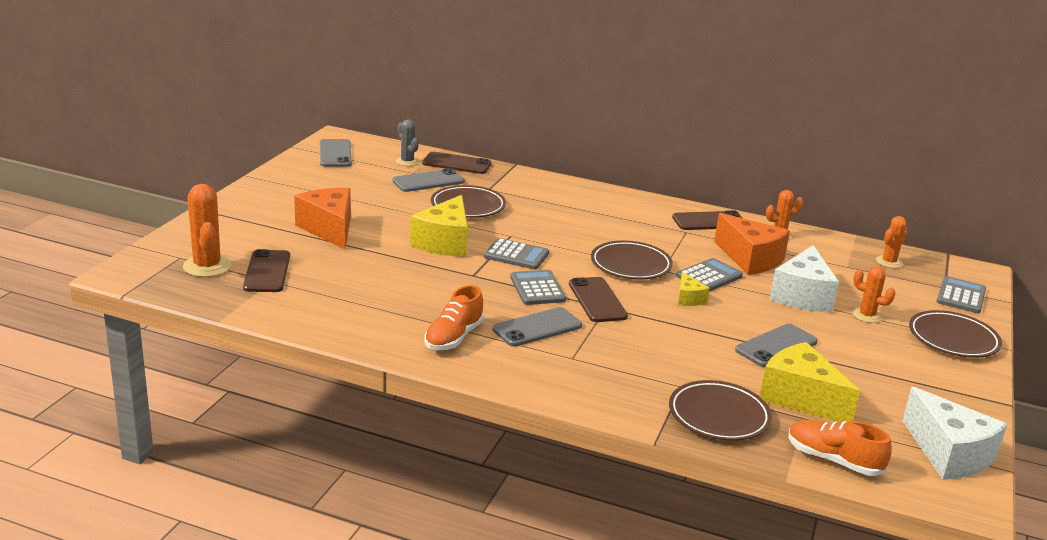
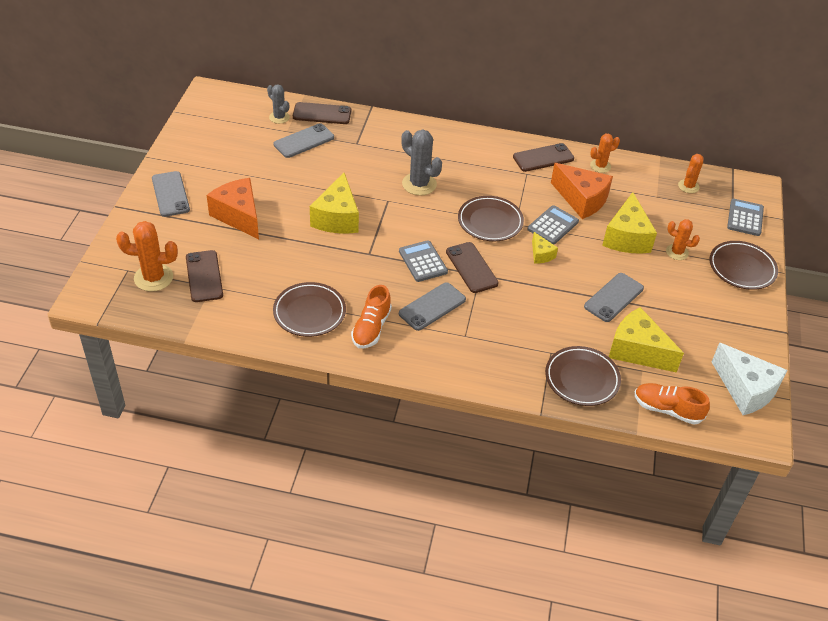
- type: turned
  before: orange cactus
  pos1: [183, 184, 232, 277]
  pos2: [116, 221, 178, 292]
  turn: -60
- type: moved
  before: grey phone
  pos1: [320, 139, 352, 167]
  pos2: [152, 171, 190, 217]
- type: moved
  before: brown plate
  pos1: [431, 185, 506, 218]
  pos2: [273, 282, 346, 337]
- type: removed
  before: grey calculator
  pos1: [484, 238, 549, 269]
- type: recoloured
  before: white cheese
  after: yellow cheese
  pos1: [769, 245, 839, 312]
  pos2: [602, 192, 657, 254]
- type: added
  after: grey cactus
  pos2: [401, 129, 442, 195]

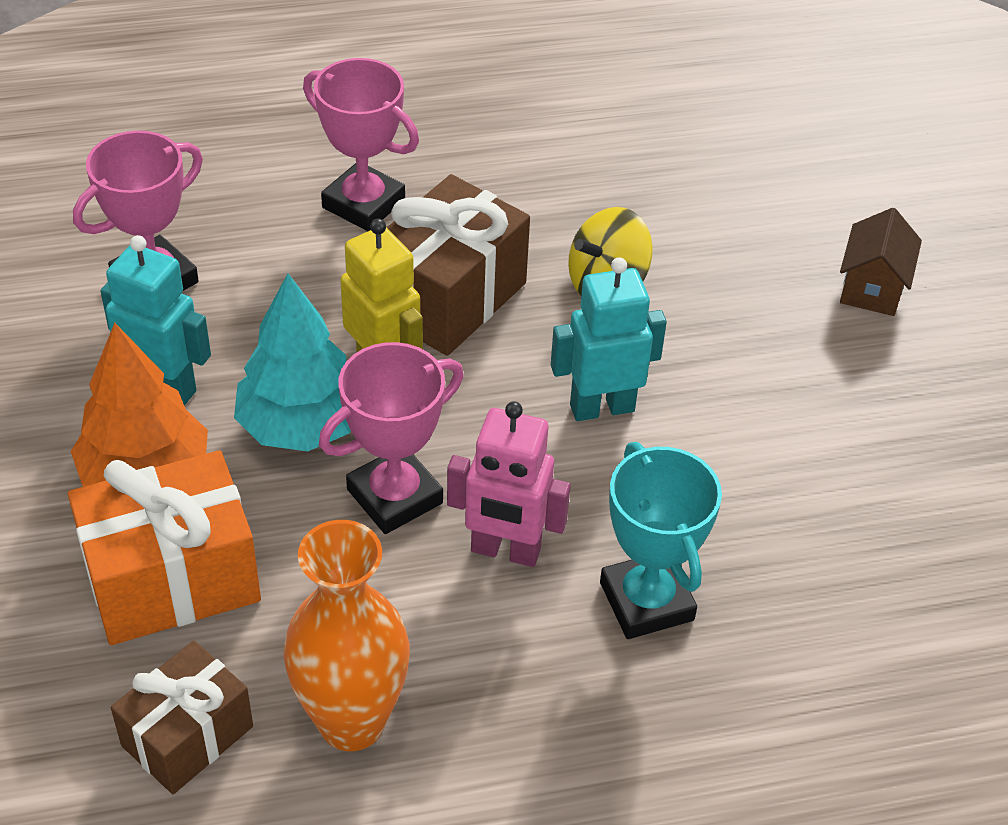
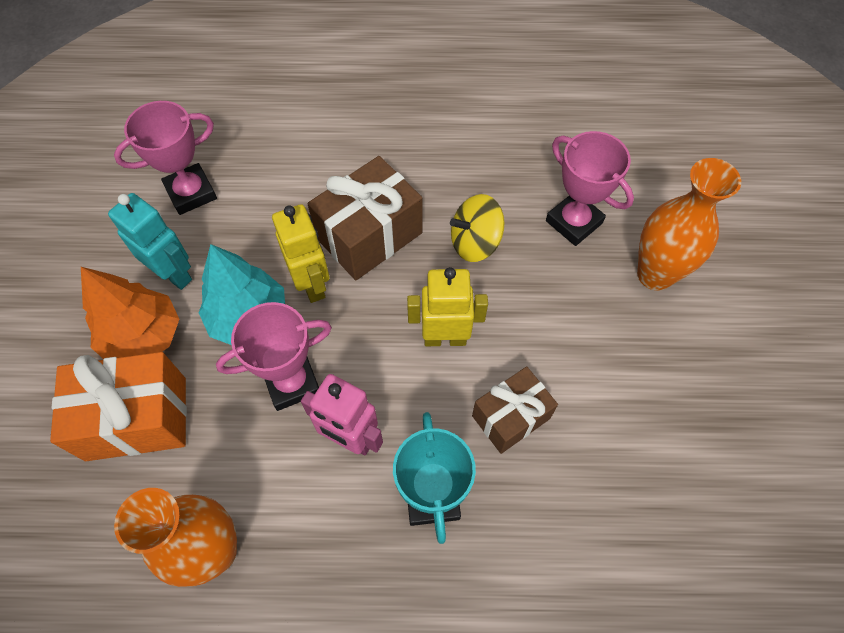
- type: moved
  before: brown gift
  pos1: [111, 641, 253, 794]
  pos2: [472, 366, 558, 454]
- type: moved
  before: pink trophy
  pos1: [303, 58, 419, 231]
  pos2: [546, 131, 634, 246]
- type: recoloured
  before: turquoise robot
  after: yellow robot
  pos1: [551, 257, 667, 421]
  pos2: [407, 267, 488, 346]
- type: replaced
  before: brown house
  after: orange vase
  pos1: [840, 208, 922, 316]
  pos2: [637, 158, 741, 291]

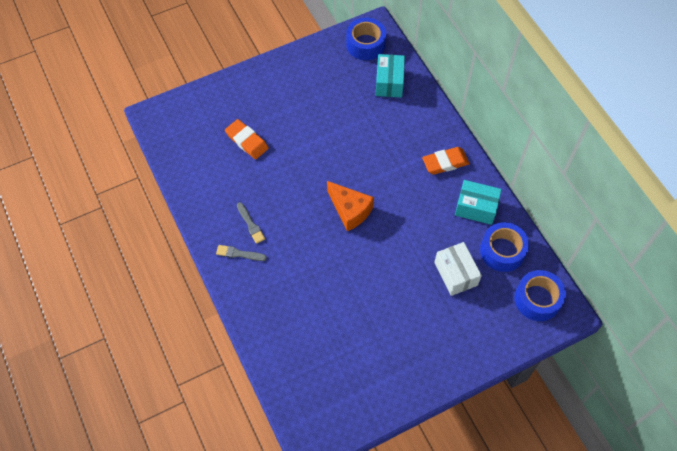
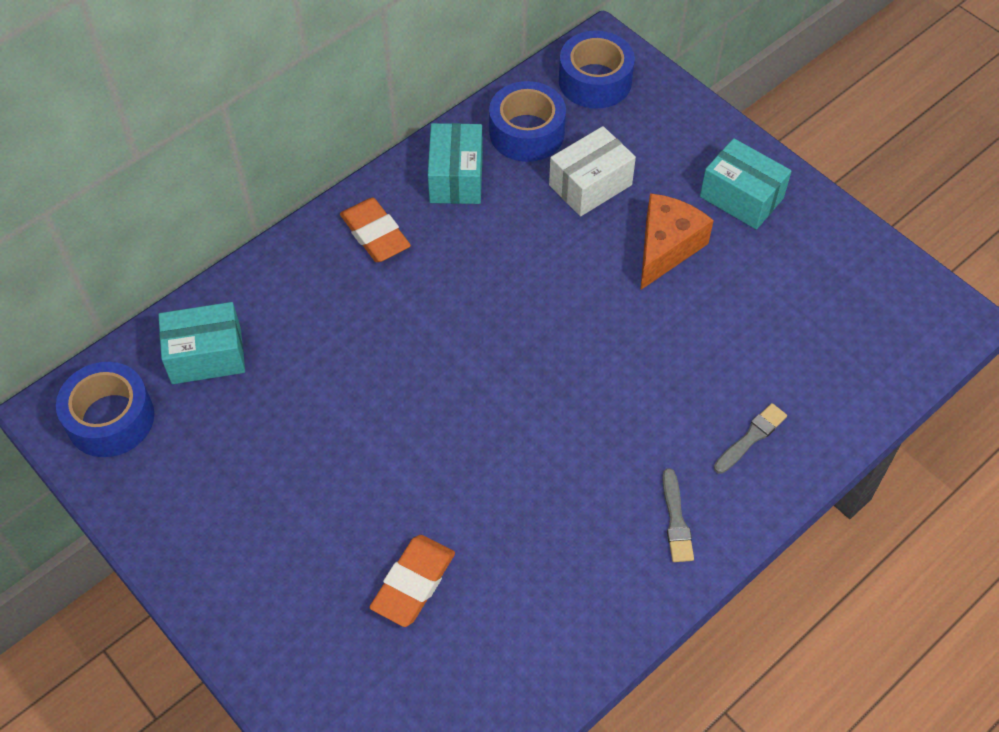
- type: moved
  before: grey brush
  pos1: [237, 202, 265, 244]
  pos2: [714, 403, 787, 474]
- type: moved
  before: orange cheese
  pos1: [327, 181, 374, 231]
  pos2: [640, 193, 714, 290]
- type: added
  after: turquoise box
  pos2: [700, 138, 791, 229]

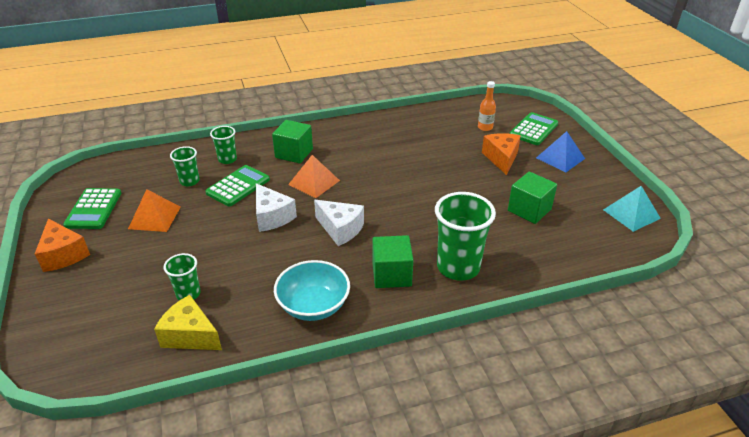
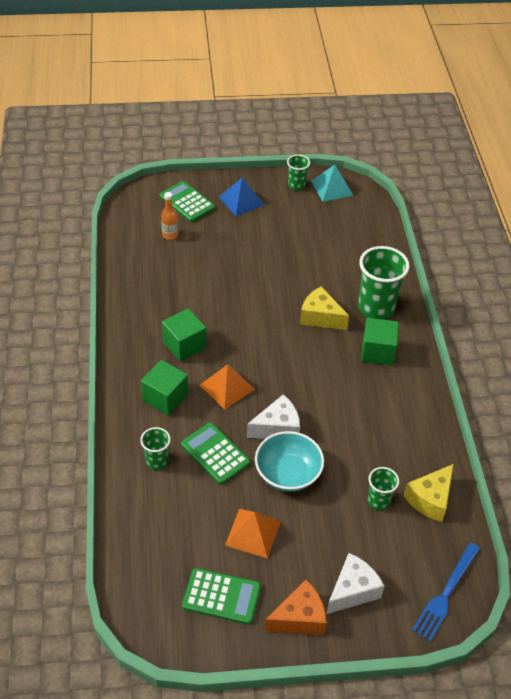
- type: moved
  before: green cup
  pos1: [170, 146, 200, 186]
  pos2: [287, 155, 310, 191]
- type: moved
  before: turquoise bowl
  pos1: [274, 260, 350, 321]
  pos2: [255, 431, 324, 492]
- type: moved
  before: white cheese
  pos1: [314, 200, 364, 246]
  pos2: [327, 553, 384, 614]
- type: removed
  before: orange cheese
  pos1: [482, 133, 521, 175]
- type: moved
  before: green cube
  pos1: [508, 172, 557, 224]
  pos2: [162, 308, 206, 362]
- type: added
  after: yellow cheese
  pos2: [300, 286, 349, 330]
- type: added
  after: blue fork
  pos2: [412, 542, 480, 642]

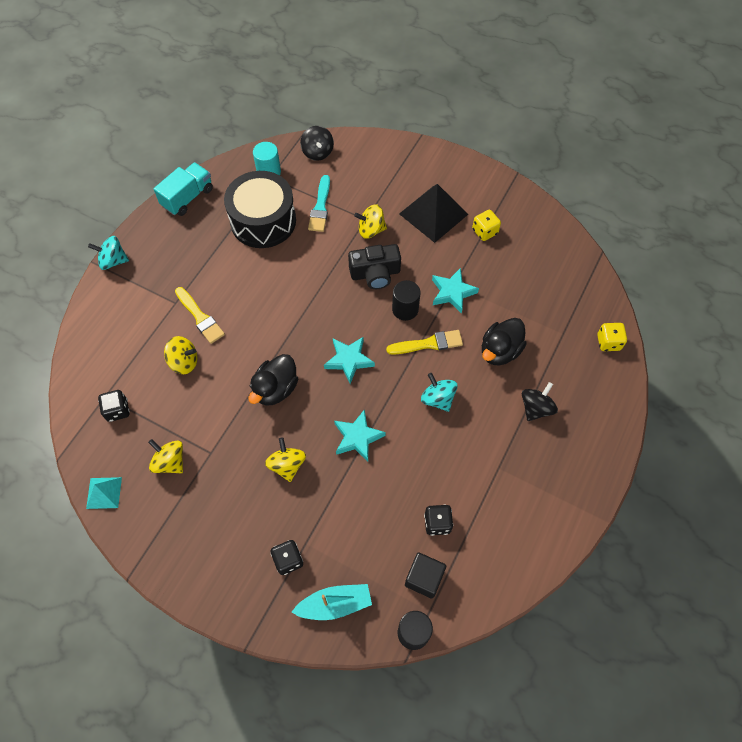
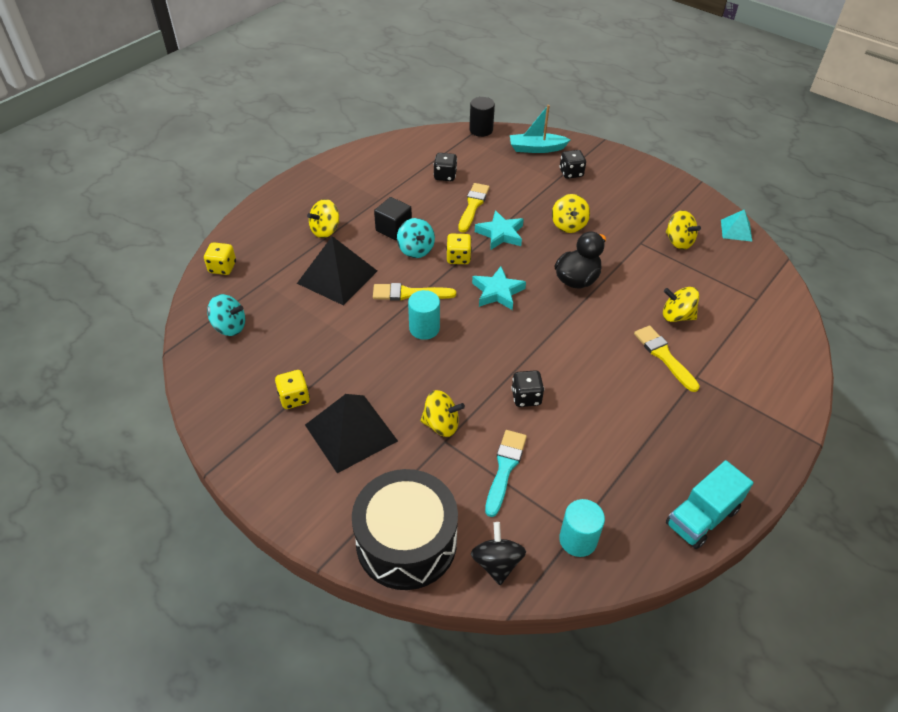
- type: moved
  before: turquoise spinning top
  pos1: [88, 236, 129, 270]
  pos2: [207, 294, 245, 336]
- type: moved
  before: black dice
  pos1: [98, 390, 130, 422]
  pos2: [511, 370, 544, 407]
- type: moved
  before: black drum
  pos1: [224, 171, 296, 248]
  pos2: [352, 469, 458, 590]
- type: removed
  before: black camera
  pos1: [348, 244, 401, 289]
- type: recoloured
  before: black cylinder
  after: turquoise cylinder
  pos1: [392, 280, 421, 321]
  pos2: [408, 290, 440, 340]
- type: moved
  before: black cube
  pos1: [405, 552, 446, 599]
  pos2: [374, 197, 412, 240]
- type: removed
  before: turquoise star
  pos1: [432, 268, 479, 314]
- type: replaced
  before: black duck
  after: black pyramid
  pos1: [482, 318, 527, 366]
  pos2: [297, 236, 377, 306]
- type: recoloured
  before: black spinning top
  after: yellow spinning top
  pos1: [522, 382, 558, 421]
  pos2: [307, 199, 339, 238]
- type: added
  after: yellow dice
  pos2: [446, 234, 472, 264]
- type: added
  after: yellow brush
  pos2: [458, 183, 490, 232]

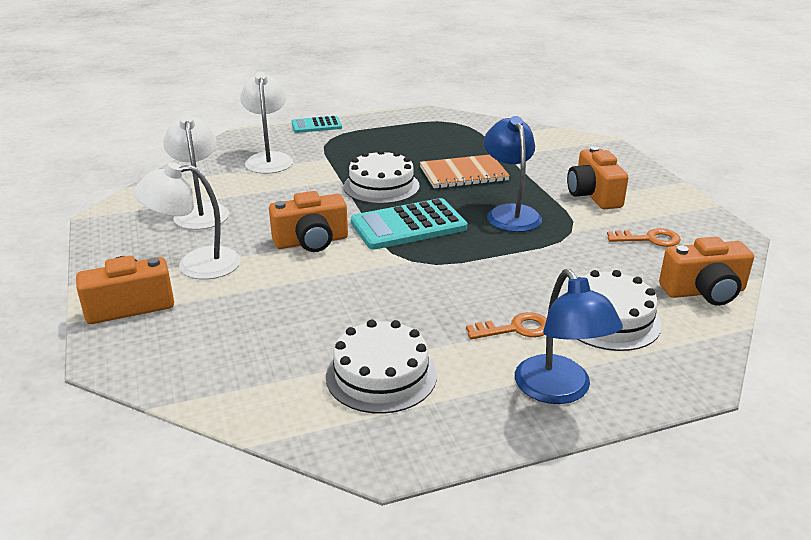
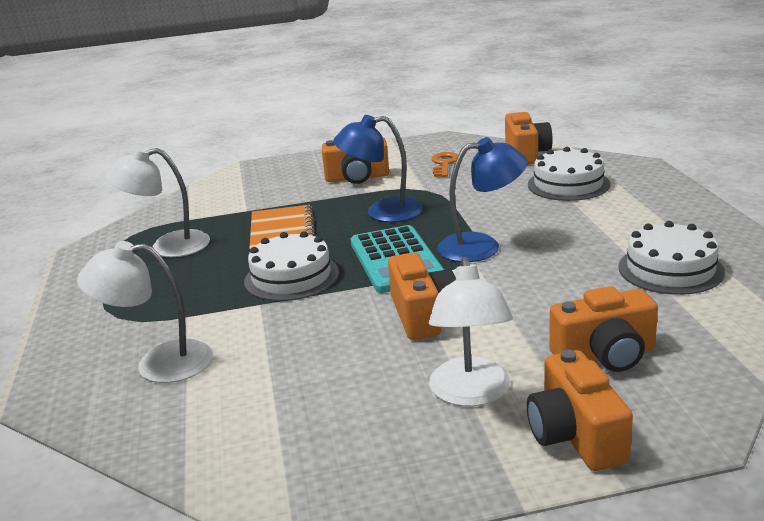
- type: moved
  before: white lamp
  pos1: [163, 114, 229, 230]
  pos2: [105, 147, 210, 257]
- type: removed
  before: turquoise calculator
  pos1: [292, 116, 342, 133]
- type: removed
  before: orange key
  pos1: [466, 312, 547, 339]
- type: moved
  before: blue lamp
  pos1: [515, 269, 623, 404]
  pos2: [437, 137, 528, 262]
- type: added
  after: orange camera
  pos2: [549, 286, 658, 372]

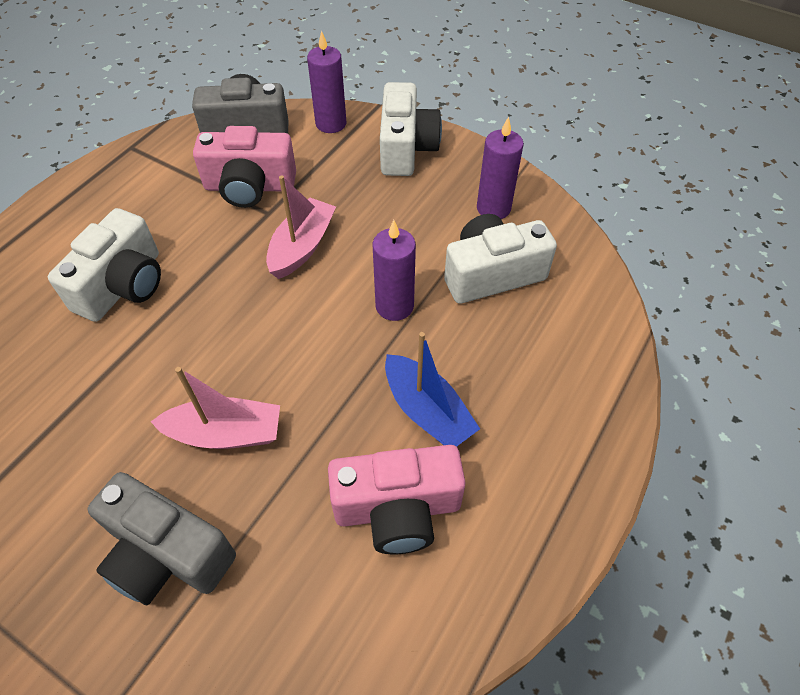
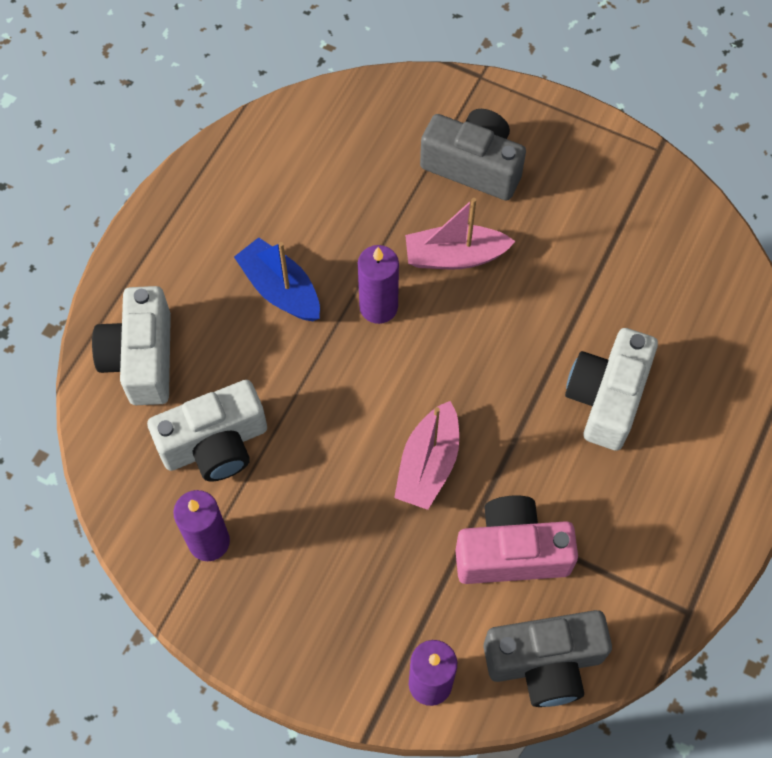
- type: removed
  before: pink camera
  pos1: [328, 445, 466, 554]
- type: moved
  before: purple candle
  pos1: [373, 220, 416, 321]
  pos2: [358, 245, 399, 324]
- type: moved
  before: white camera
  pos1: [380, 82, 442, 176]
  pos2: [92, 286, 171, 405]

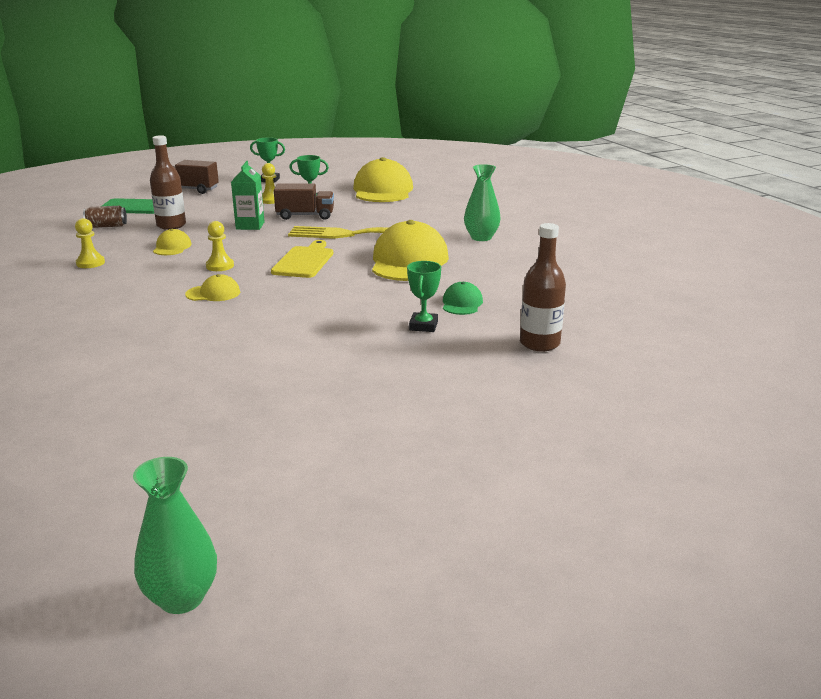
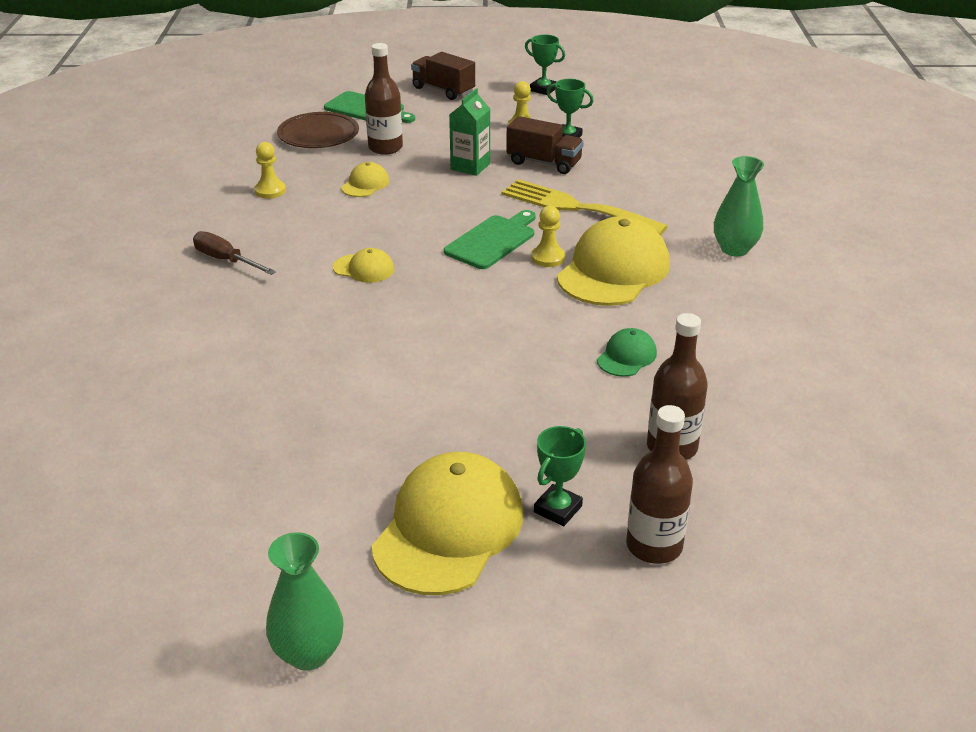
- type: replaced
  before: brown can
  after: brown plate
  pos1: [83, 206, 127, 228]
  pos2: [277, 112, 359, 148]
- type: moved
  before: green vase
  pos1: [133, 457, 217, 614]
  pos2: [266, 532, 344, 670]
- type: moved
  before: yellow pawn
  pos1: [206, 221, 234, 271]
  pos2: [531, 206, 565, 267]
- type: recoloured
  before: yellow cutting board
  after: green cutting board
  pos1: [271, 240, 333, 278]
  pos2: [444, 210, 536, 269]
- type: moved
  before: yellow cap
  pos1: [353, 157, 413, 202]
  pos2: [372, 452, 523, 595]
- type: moved
  before: green trophy
  pos1: [407, 261, 441, 332]
  pos2: [534, 426, 586, 526]
- type: added
  after: brown screwdriver
  pos2: [193, 231, 276, 275]
- type: added
  after: brown bottle
  pos2: [626, 405, 693, 564]

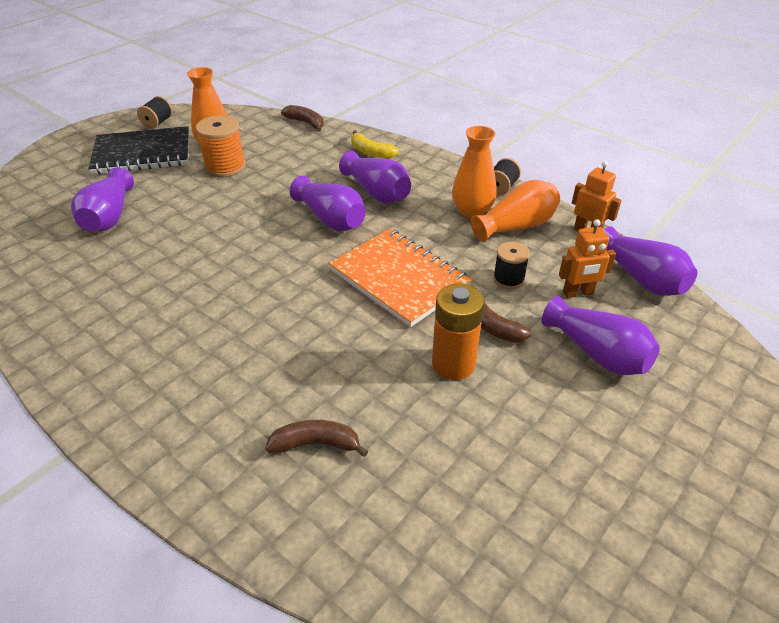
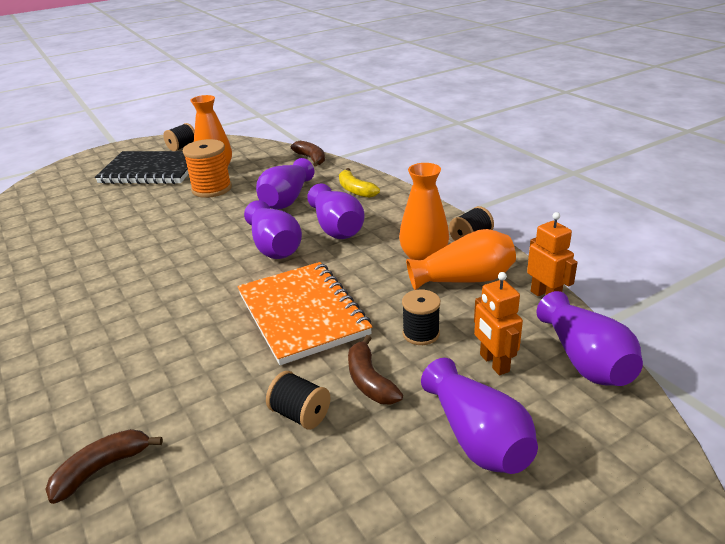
- type: moved
  before: purple vase
  pos1: [71, 167, 134, 232]
  pos2: [256, 158, 314, 209]
- type: turned
  before: brown banana
  pos1: [266, 420, 368, 457]
  pos2: [46, 429, 163, 504]
  turn: -60
- type: replaced
  before: orange battery
  after: black spool
  pos1: [432, 284, 484, 380]
  pos2: [266, 371, 331, 430]
- type: turned
  before: orange robot
  pos1: [559, 219, 616, 298]
  pos2: [474, 272, 523, 375]
  turn: 60

